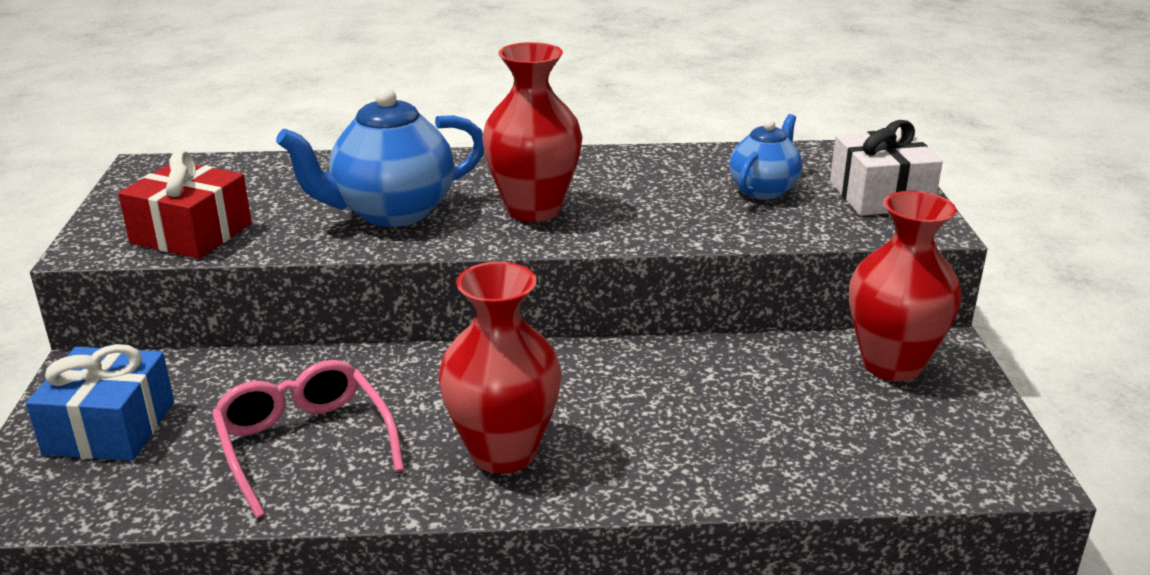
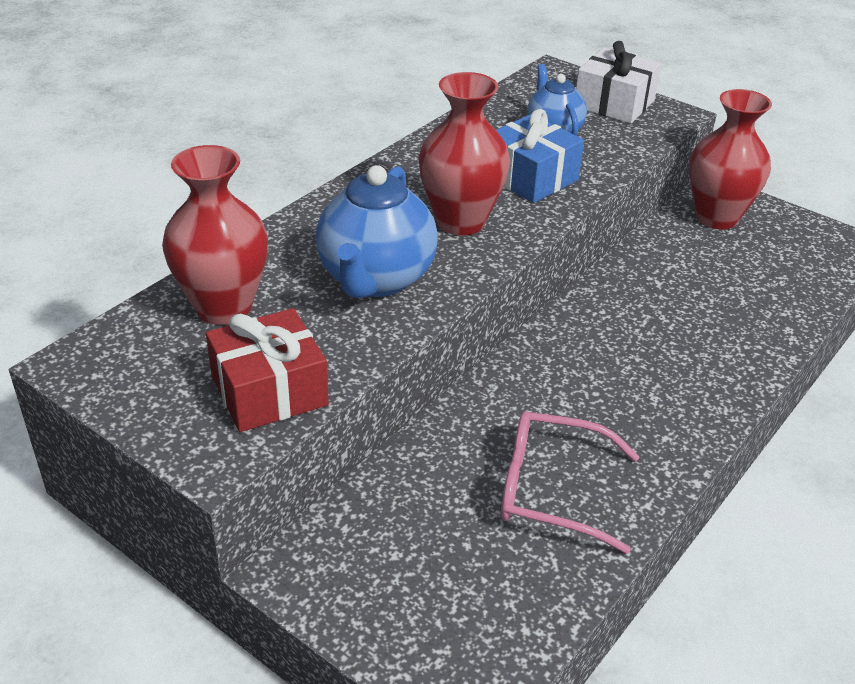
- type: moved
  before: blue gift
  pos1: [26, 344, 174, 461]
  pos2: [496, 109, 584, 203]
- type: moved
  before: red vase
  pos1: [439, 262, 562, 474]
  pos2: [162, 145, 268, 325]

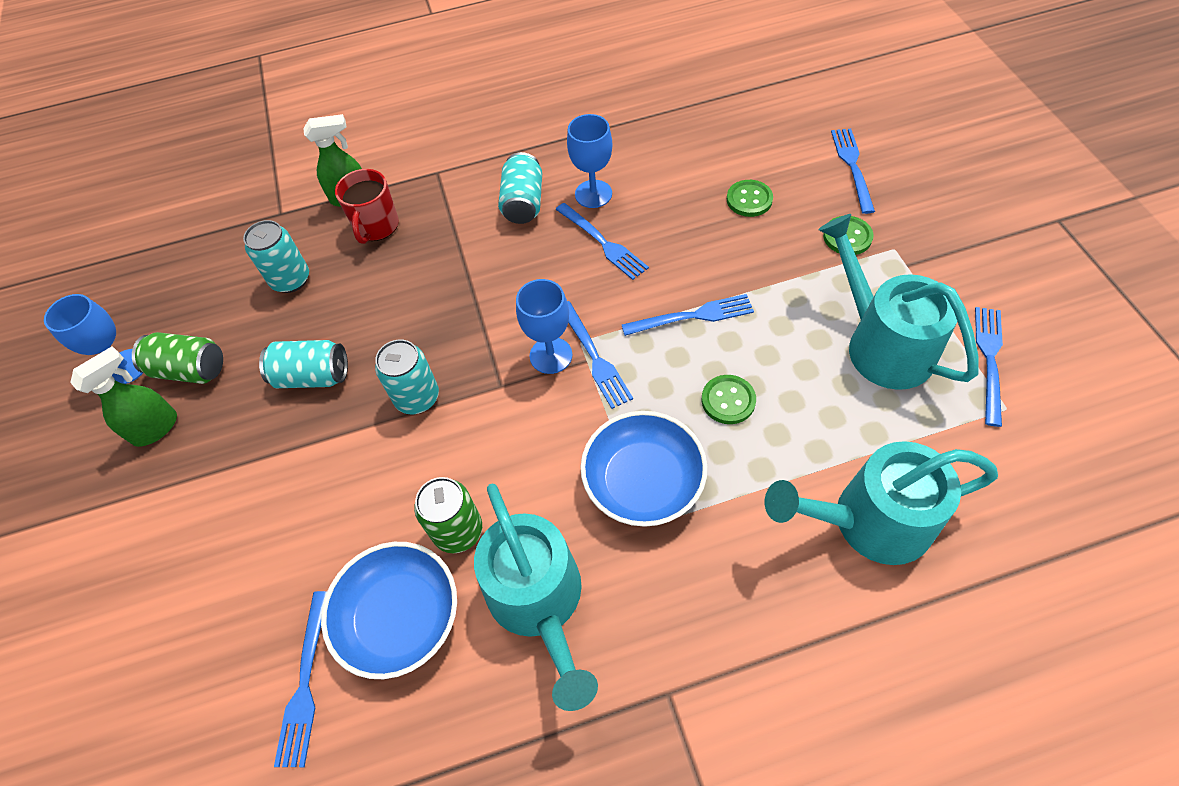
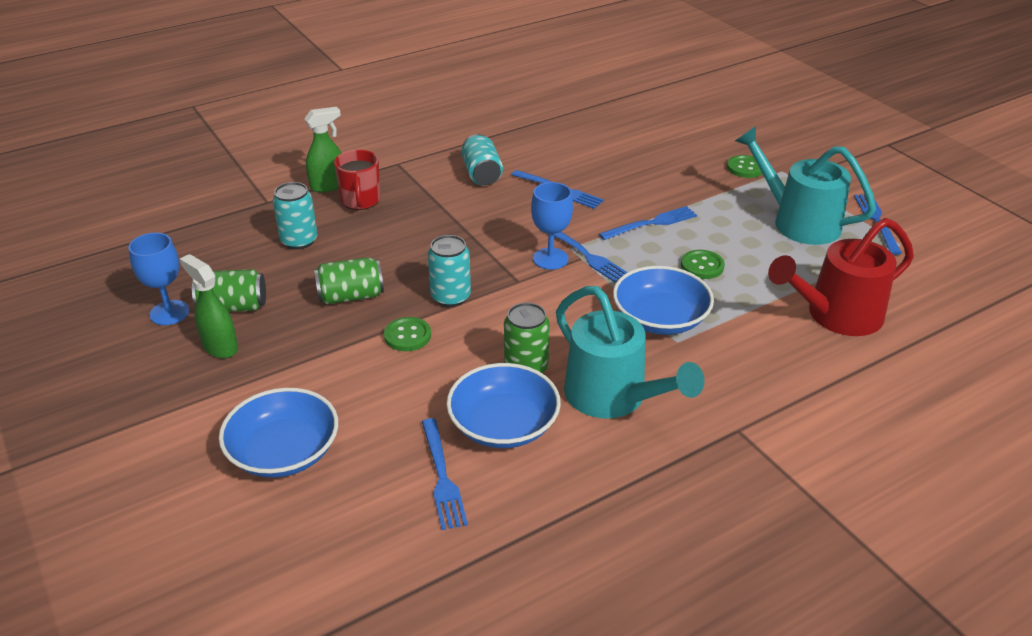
- type: turned
  before: green spray bottle
  pos1: [70, 346, 177, 447]
  pos2: [180, 254, 238, 358]
  turn: -75
- type: recoloured
  before: turquoise can
  after: green can
  pos1: [259, 340, 348, 388]
  pos2: [314, 257, 384, 304]
- type: removed
  before: blue goblet
  pos1: [567, 114, 612, 208]
- type: moved
  before: green button
  pos1: [727, 180, 773, 217]
  pos2: [384, 317, 431, 351]
- type: recoloured
  before: turquoise watering can
  after: red watering can
  pos1: [765, 441, 998, 565]
  pos2: [768, 218, 914, 336]
- type: removed
  before: blue fork
  pos1: [831, 129, 875, 214]
- type: added
  after: blue bowl
  pos2: [219, 388, 338, 478]

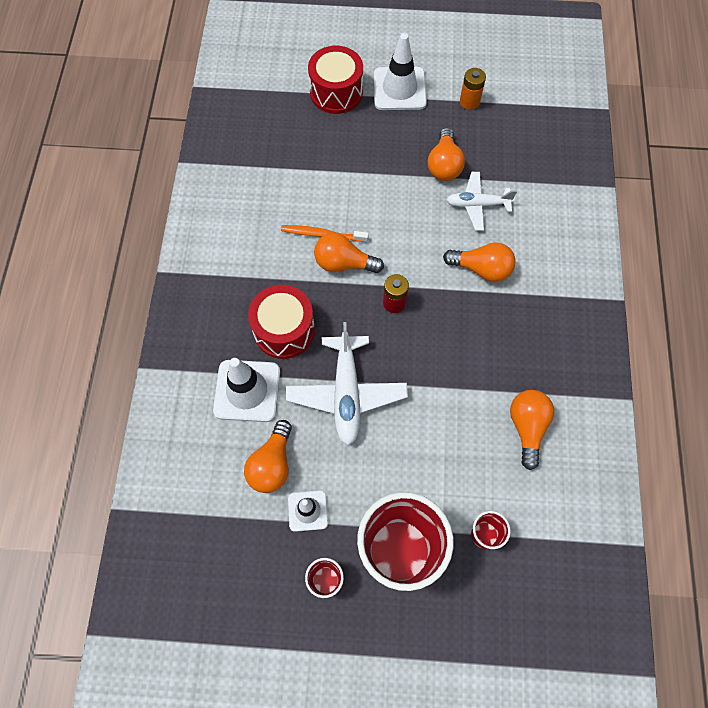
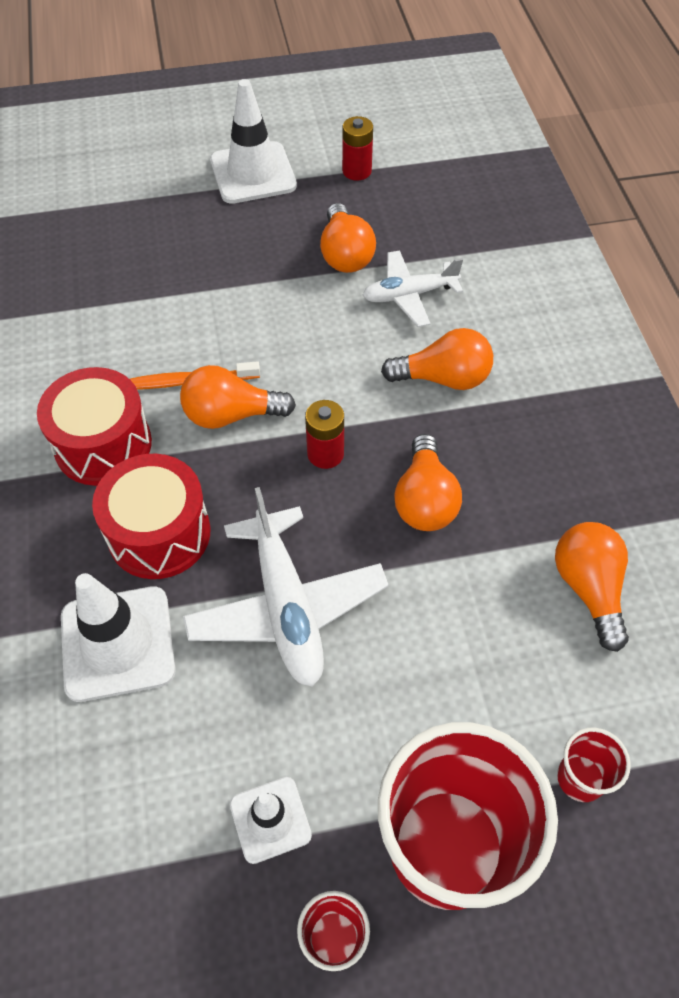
- type: moved
  before: orange light bulb
  pos1: [244, 420, 292, 493]
  pos2: [394, 434, 462, 531]
- type: moved
  before: red drum
  pos1: [308, 46, 363, 114]
  pos2: [37, 367, 152, 486]
- type: recoloured
  before: orange battery
  after: red battery
  pos1: [460, 68, 486, 110]
  pos2: [342, 116, 373, 181]

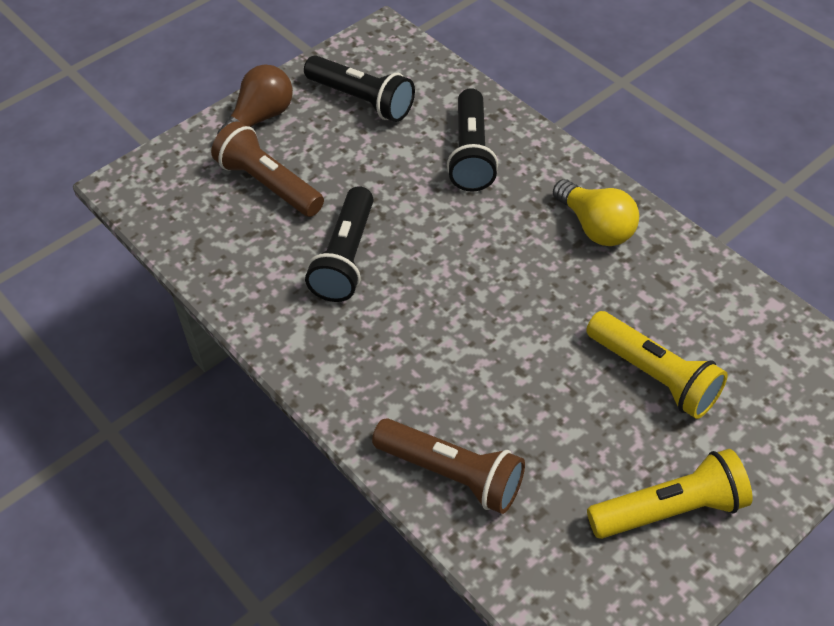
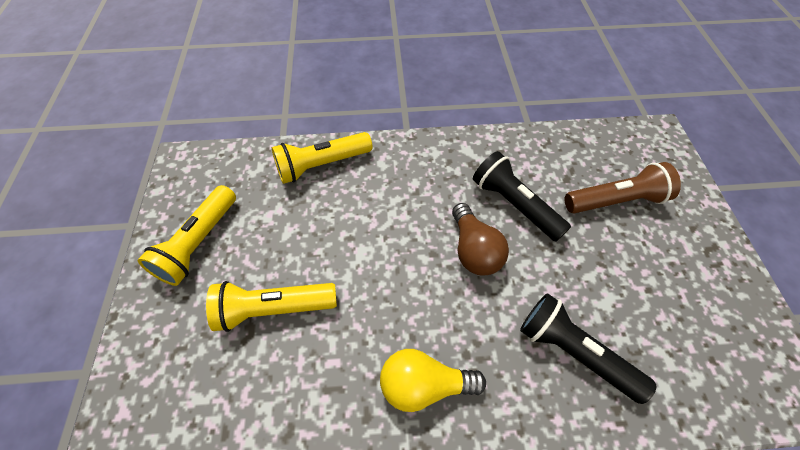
- type: moved
  before: brown light bulb
  pos1: [217, 65, 293, 135]
  pos2: [452, 203, 509, 275]
- type: removed
  before: black flashlight
  pos1: [304, 55, 415, 122]
- type: recoloured
  before: brown flashlight
  after: yellow flashlight
  pos1: [372, 418, 525, 514]
  pos2: [272, 132, 373, 184]

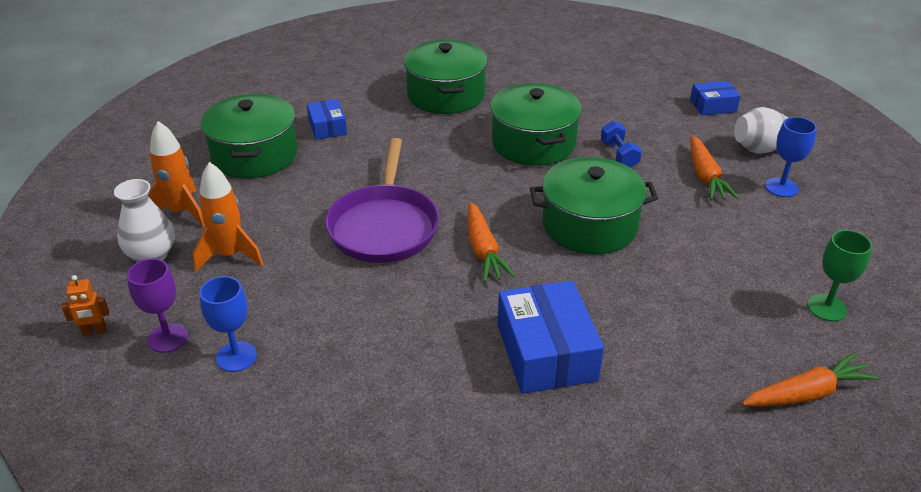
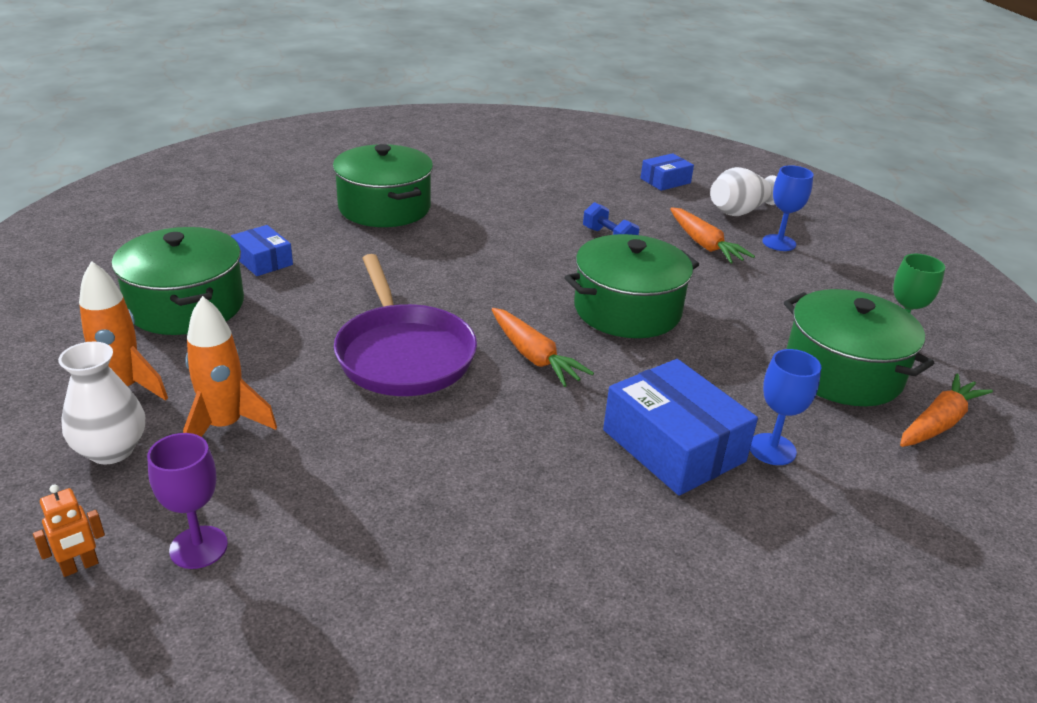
- type: moved
  before: blue goblet
  pos1: [199, 276, 257, 372]
  pos2: [750, 349, 821, 465]
- type: moved
  before: green pot
  pos1: [490, 83, 582, 166]
  pos2: [784, 289, 934, 406]

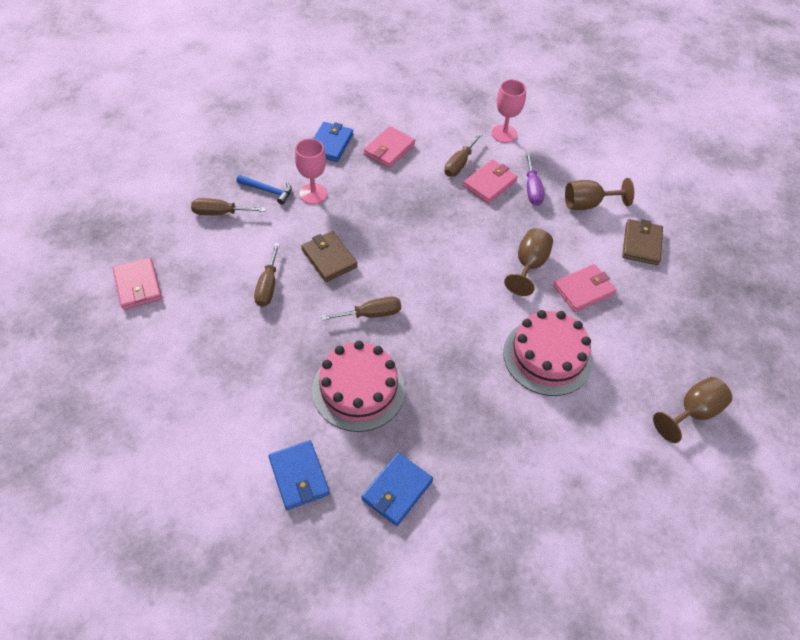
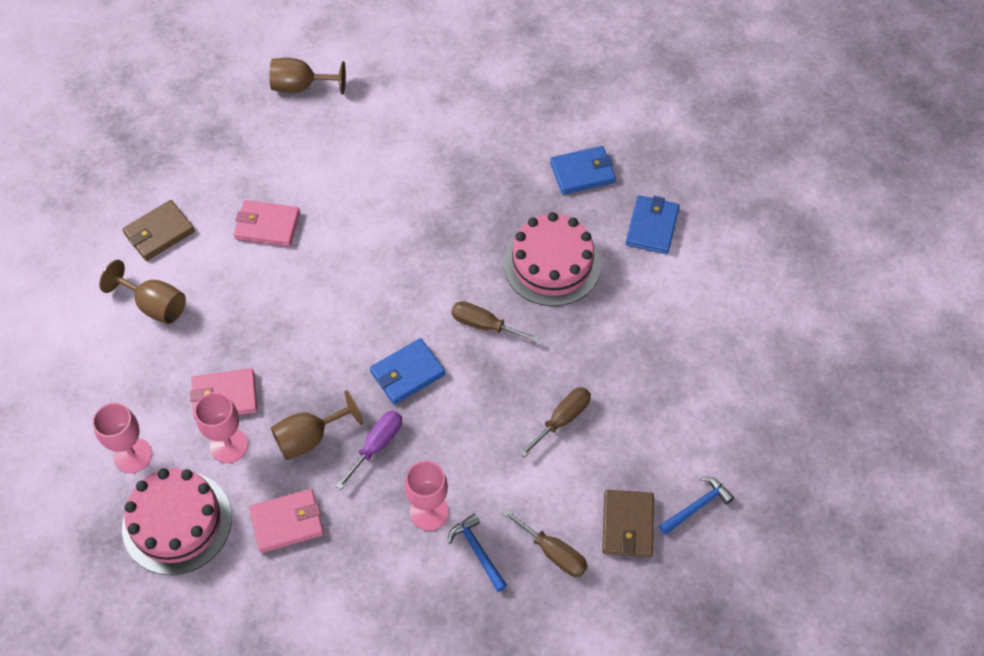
- type: replaced
  before: pink wallet
  after: blue hammer
  pos1: [113, 257, 162, 310]
  pos2: [659, 477, 734, 535]
- type: moved
  before: brown wallet
  pos1: [301, 231, 357, 282]
  pos2: [602, 490, 654, 557]
- type: moved
  before: blue wallet
  pos1: [313, 122, 353, 162]
  pos2: [370, 338, 445, 405]
- type: replaced
  before: brown screwdriver
  after: pink goblet
  pos1: [444, 133, 483, 177]
  pos2: [194, 392, 248, 463]
- type: moved
  before: pink cake
  pos1: [503, 310, 593, 396]
  pos2: [122, 468, 232, 575]
- type: moved
  before: brown goblet
  pos1: [504, 228, 553, 296]
  pos2: [271, 390, 363, 460]
- type: moved
  before: purple screwdriver
  pos1: [525, 153, 544, 206]
  pos2: [336, 411, 402, 490]

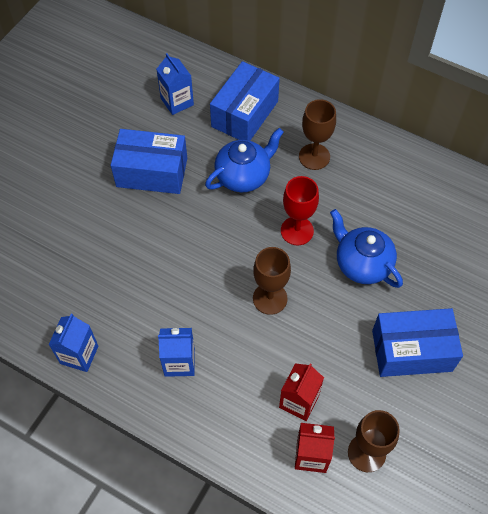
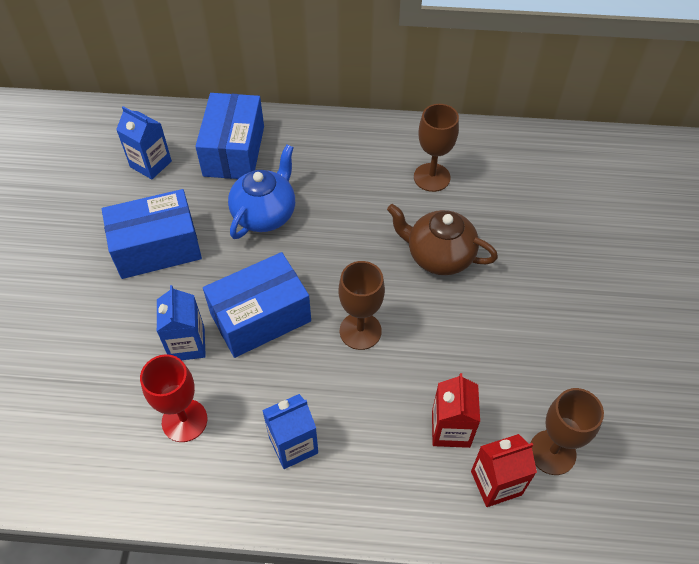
- type: moved
  before: blue carton
  pos1: [49, 314, 98, 372]
  pos2: [157, 285, 206, 360]
- type: moved
  before: red goblet
  pos1: [281, 176, 319, 245]
  pos2: [140, 354, 207, 442]
- type: moved
  before: brown goblet
  pos1: [299, 99, 336, 170]
  pos2: [414, 104, 459, 192]
- type: recoloured
  before: blue teapot
  after: brown teapot
  pos1: [330, 209, 403, 288]
  pos2: [387, 204, 498, 275]
- type: moved
  before: blue box
  pos1: [372, 308, 463, 377]
  pos2: [203, 252, 311, 358]

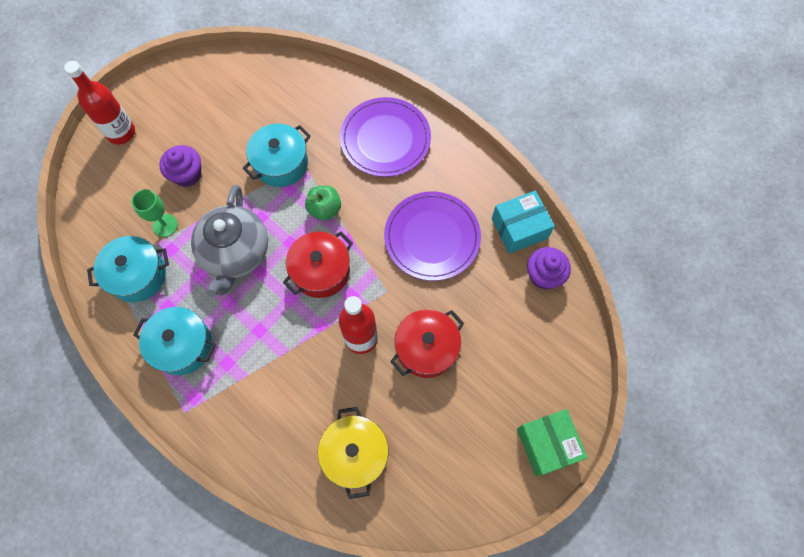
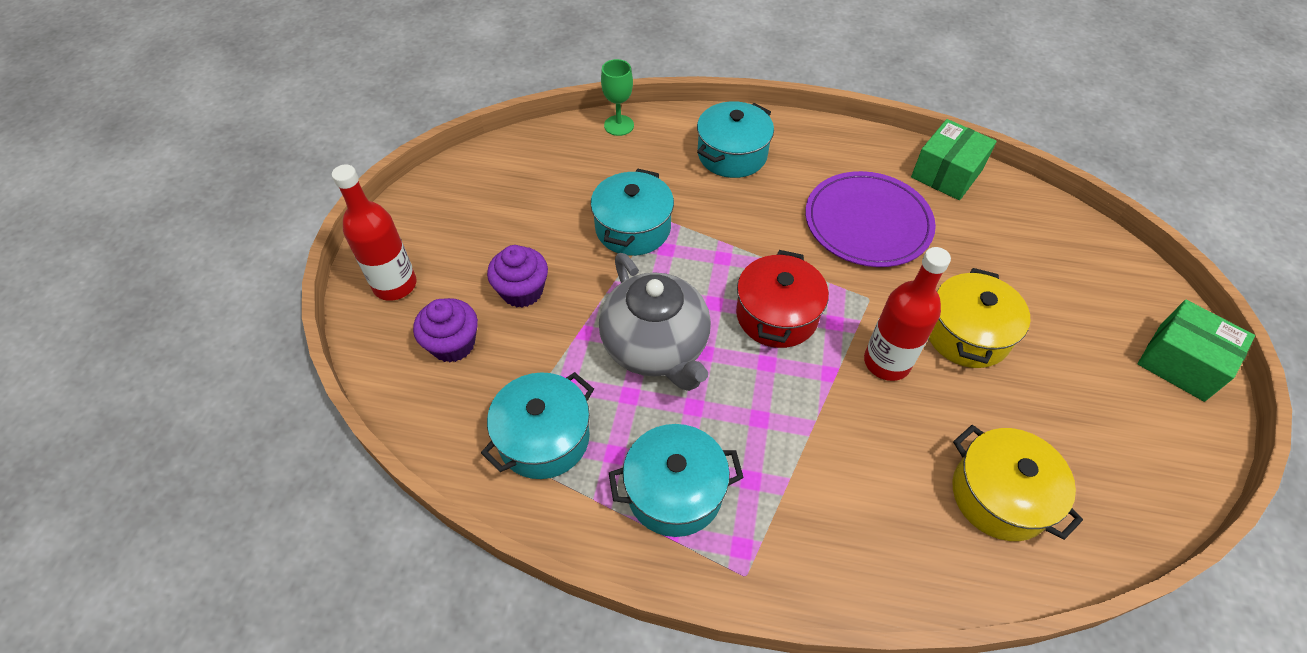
- type: moved
  before: green goblet
  pos1: [131, 189, 178, 237]
  pos2: [601, 59, 634, 136]
- type: removed
  before: green apple
  pos1: [305, 186, 341, 221]
- type: replaced
  before: purple plate
  after: turquoise pot
  pos1: [340, 97, 431, 177]
  pos2: [697, 101, 774, 178]
- type: recoloured
  before: red pot
  after: yellow pot
  pos1: [390, 309, 464, 378]
  pos2: [929, 268, 1030, 368]
- type: recoloured
  before: turquoise box
  after: green box
  pos1: [492, 191, 555, 254]
  pos2: [911, 119, 997, 200]
- type: moved
  before: purple cupcake
  pos1: [527, 247, 571, 289]
  pos2: [413, 298, 478, 362]

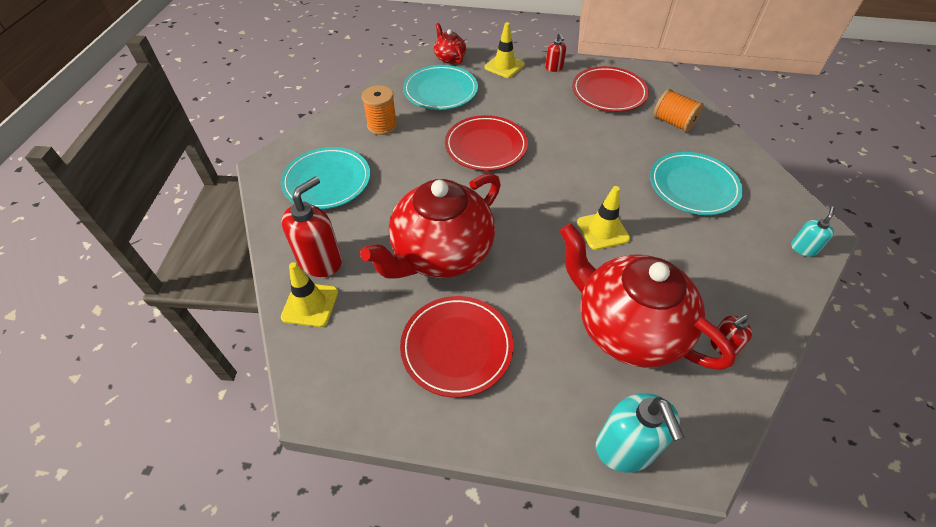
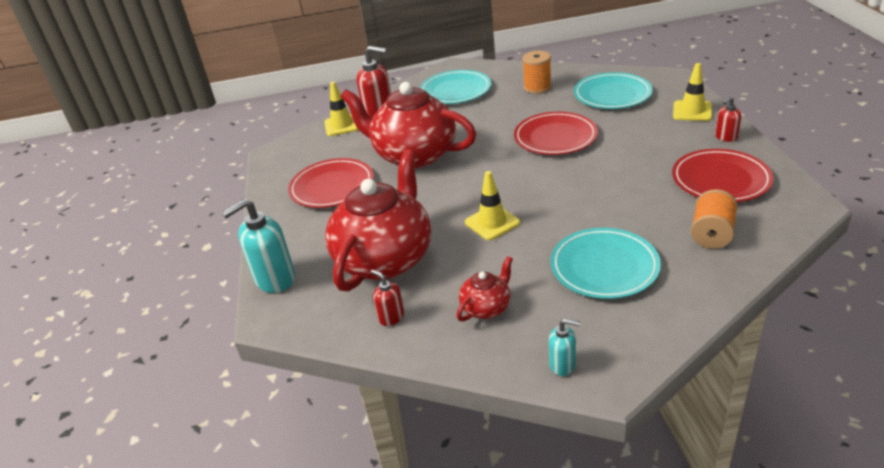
- type: moved
  before: red teapot
  pos1: [434, 23, 466, 64]
  pos2: [457, 256, 513, 321]

